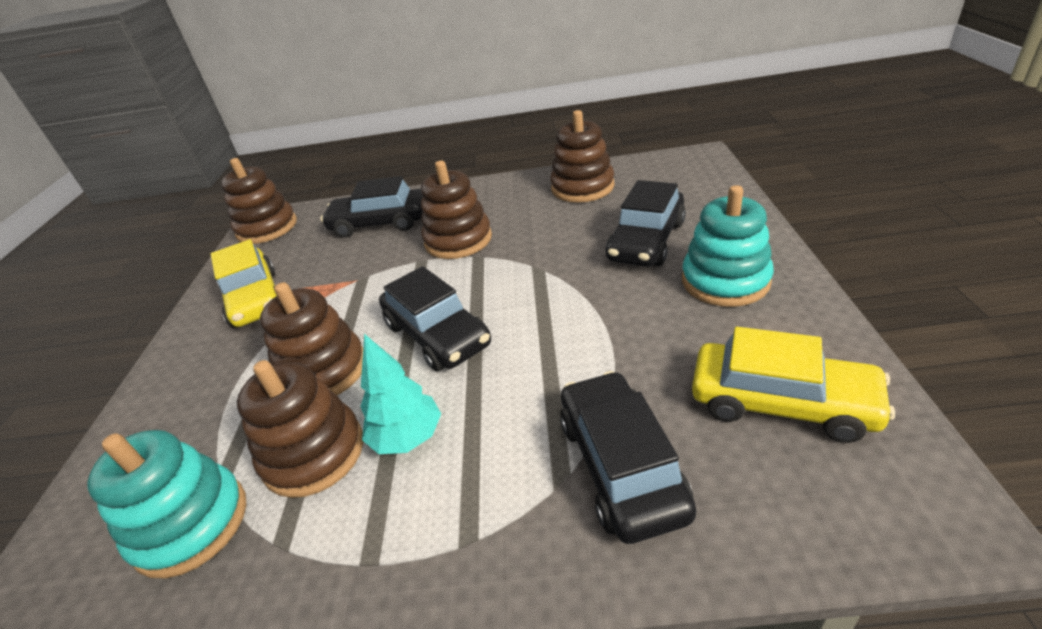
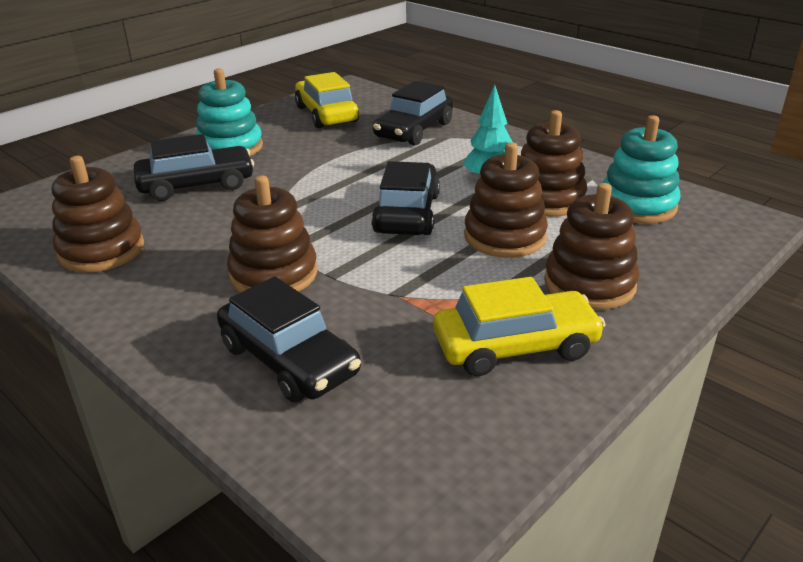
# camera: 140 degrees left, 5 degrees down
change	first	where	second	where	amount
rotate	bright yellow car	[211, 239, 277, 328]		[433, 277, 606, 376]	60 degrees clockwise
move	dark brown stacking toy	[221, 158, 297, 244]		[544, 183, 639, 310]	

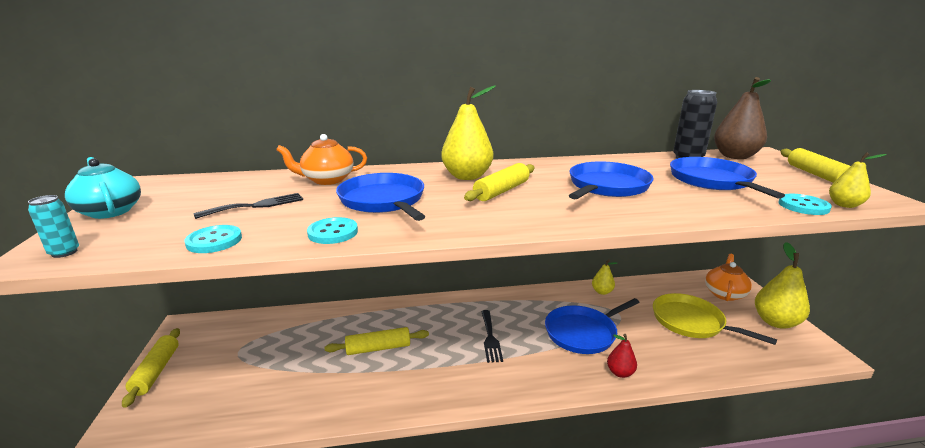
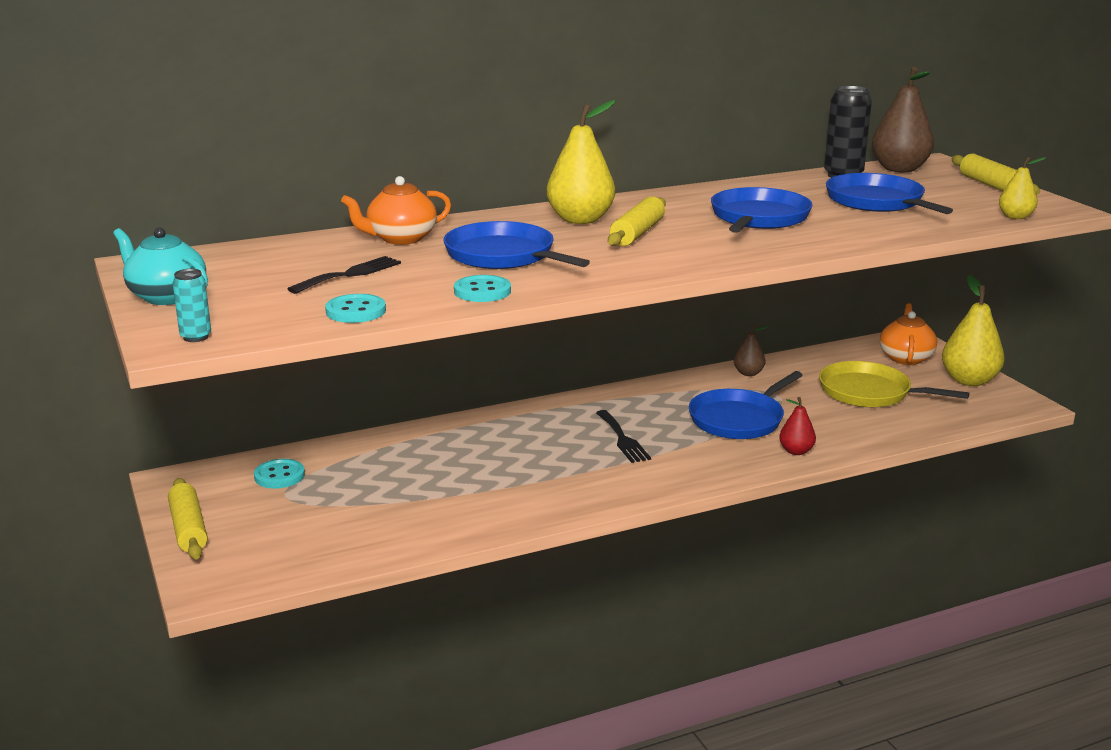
# camera: 15 degrees left, 0 degrees up
change	first	where	second	where	amount
move	teal button	[778, 194, 832, 215]		[254, 459, 305, 489]	
recolor	bright yellow pear	[592, 259, 617, 295]	dark brown pear	[734, 324, 767, 376]	
delete	bright yellow dough roller	[325, 327, 429, 355]			

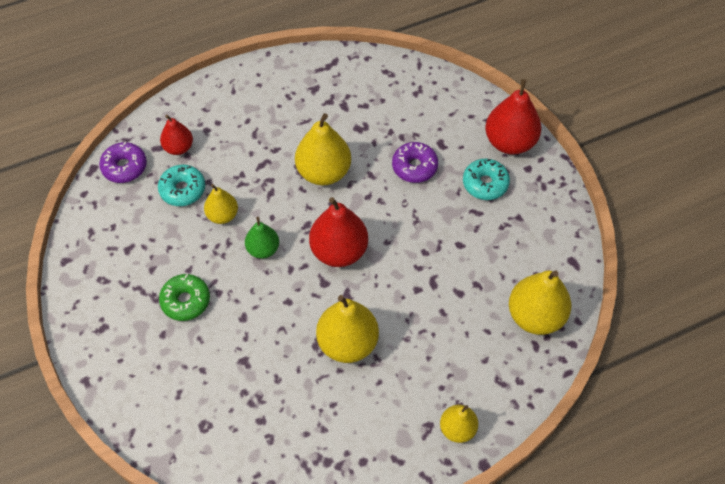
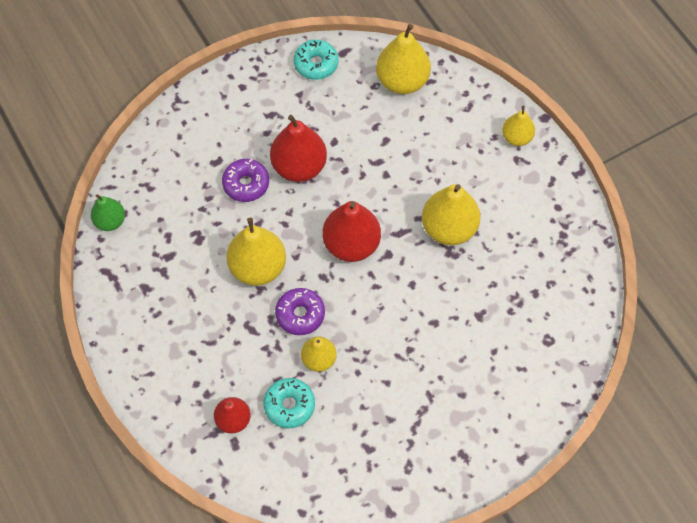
# camera: 95 degrees left, 5 degrees up
change	first	where	second	where	amount
move	leaf-green pear	[245, 217, 279, 259]		[91, 194, 125, 231]	
move	red pear	[485, 79, 541, 155]		[270, 115, 327, 182]	
move	violet doughnut	[99, 142, 147, 183]		[275, 288, 325, 335]	
move	teal doughnut	[463, 159, 510, 200]		[294, 40, 338, 80]	
delete	leaf-green doughnut	[159, 274, 210, 321]			

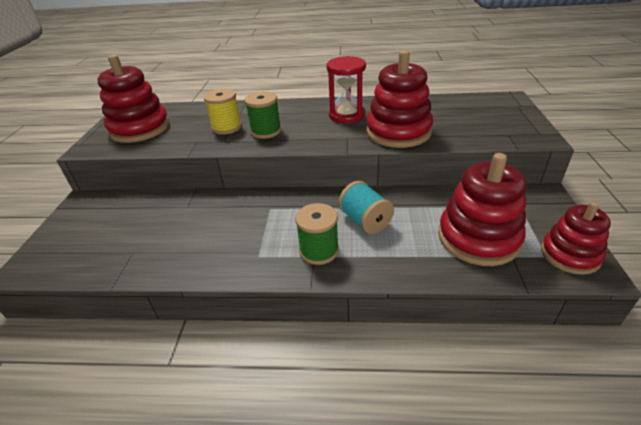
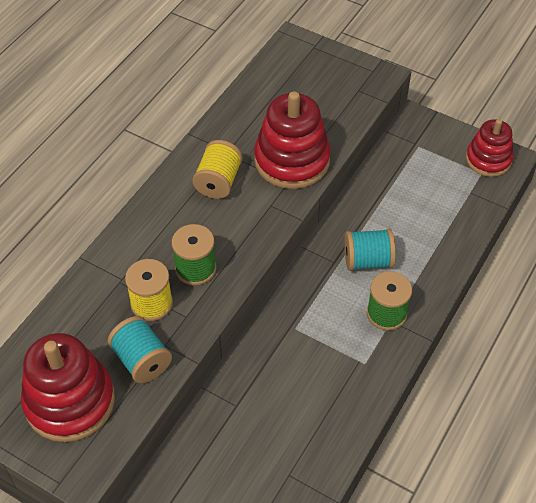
# camera: 65 degrees left, 15 degrees up
change	first	where	second	where	amount
insert			teal bobbin	[107, 316, 172, 383]	
replace	red sandglass	[326, 56, 366, 123]	bright yellow bobbin	[192, 140, 243, 199]	
delete	red stacking toy	[438, 153, 526, 266]			

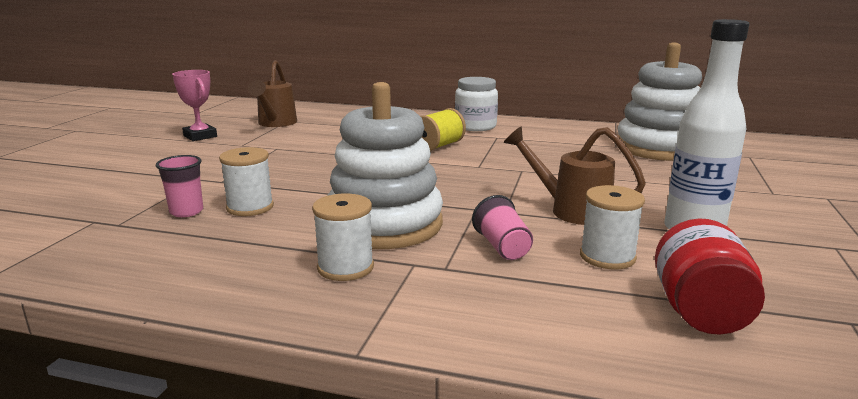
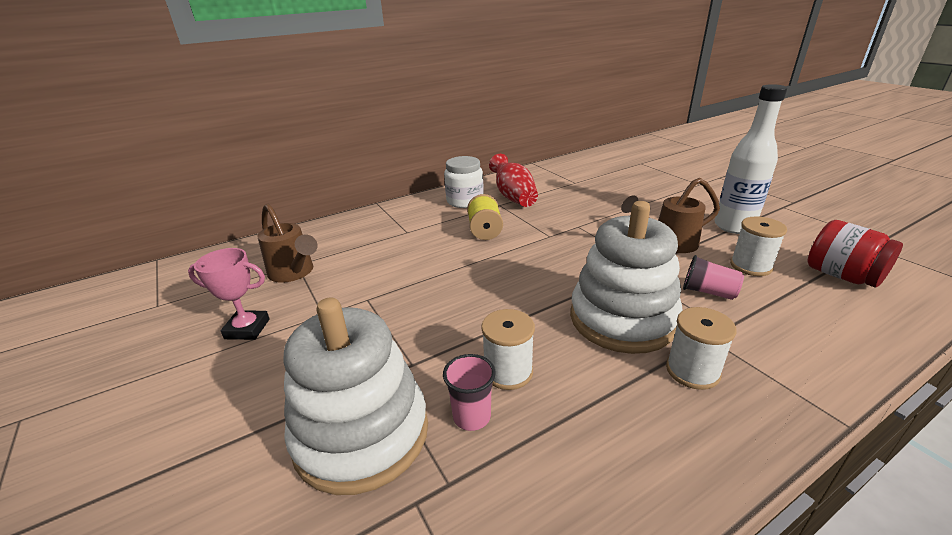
# camera: 45 degrees left, 10 degrees up
change	first	where	second	where	amount
move	snow-white stacking toy	[618, 43, 702, 161]		[283, 297, 428, 495]	
insert			red vase	[489, 154, 538, 207]	

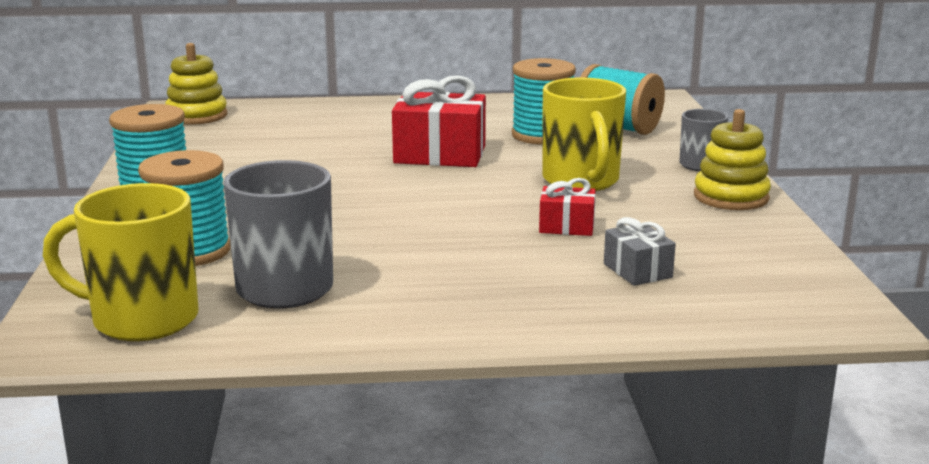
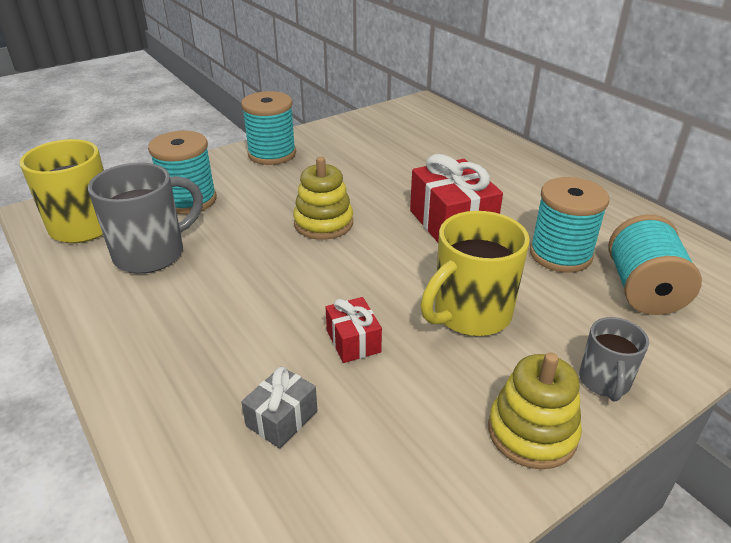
# camera: 60 degrees right, 15 degrees up
change	first	where	second	where	amount
move	bright yellow stacking toy	[165, 43, 227, 125]		[293, 157, 353, 240]	

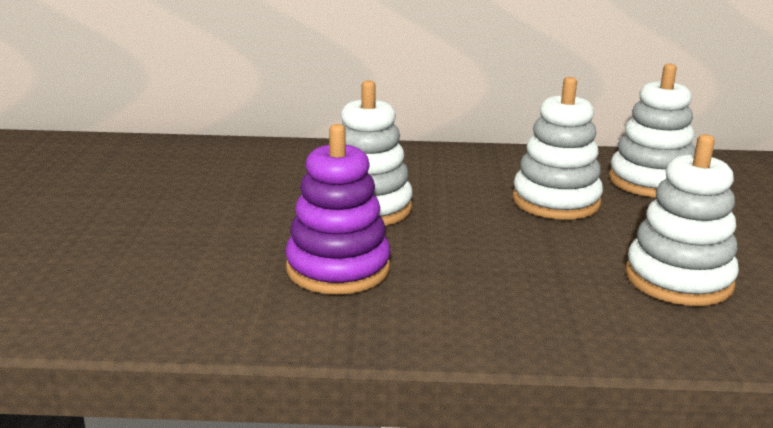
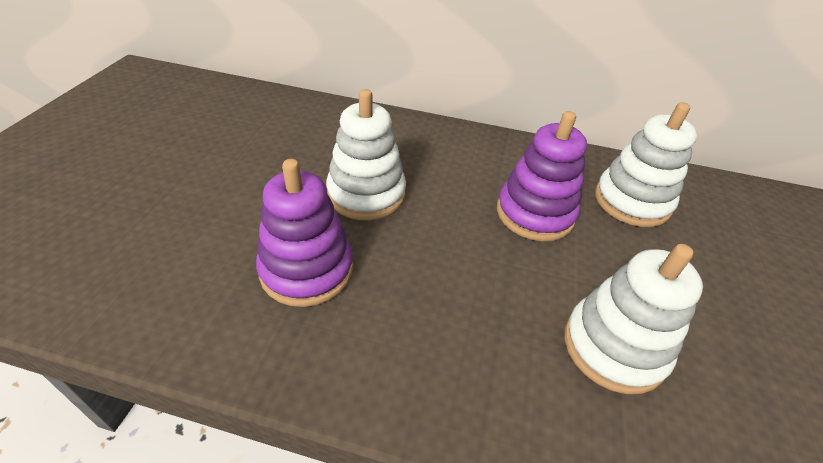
# camera: 10 degrees right, 20 degrees up
change	first	where	second	where	amount
recolor	snow-white stacking toy	[512, 77, 603, 220]	violet stacking toy	[497, 111, 587, 241]	

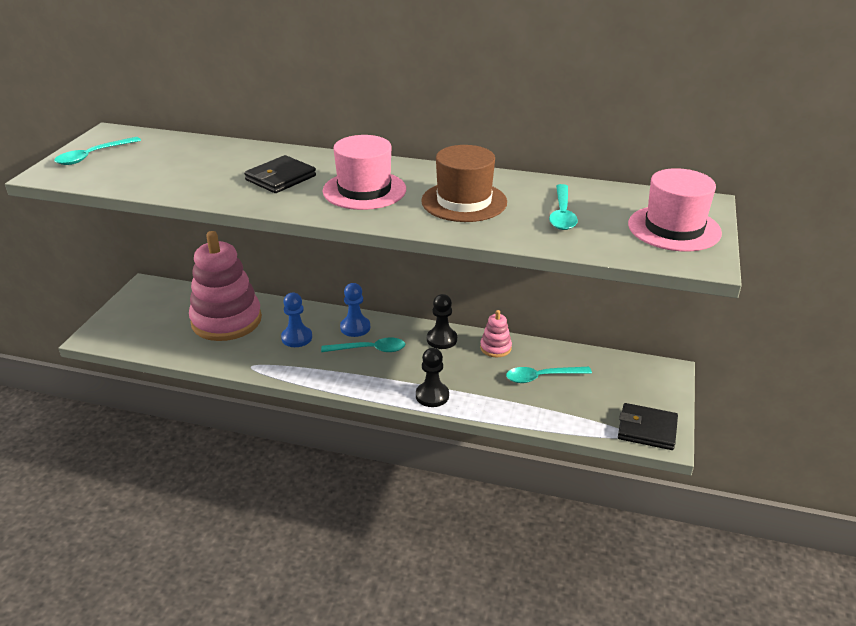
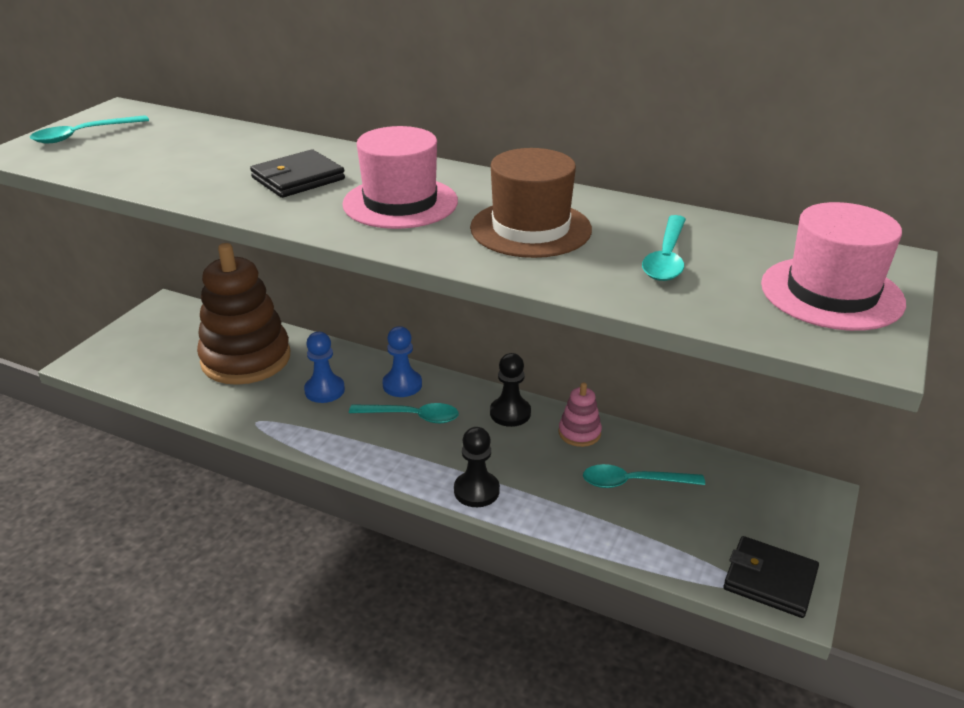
# camera: 10 degrees right, 0 degrees up
change	first	where	second	where	amount
recolor	rose-pink stacking toy	[189, 231, 262, 341]	dark brown stacking toy	[197, 243, 290, 385]	

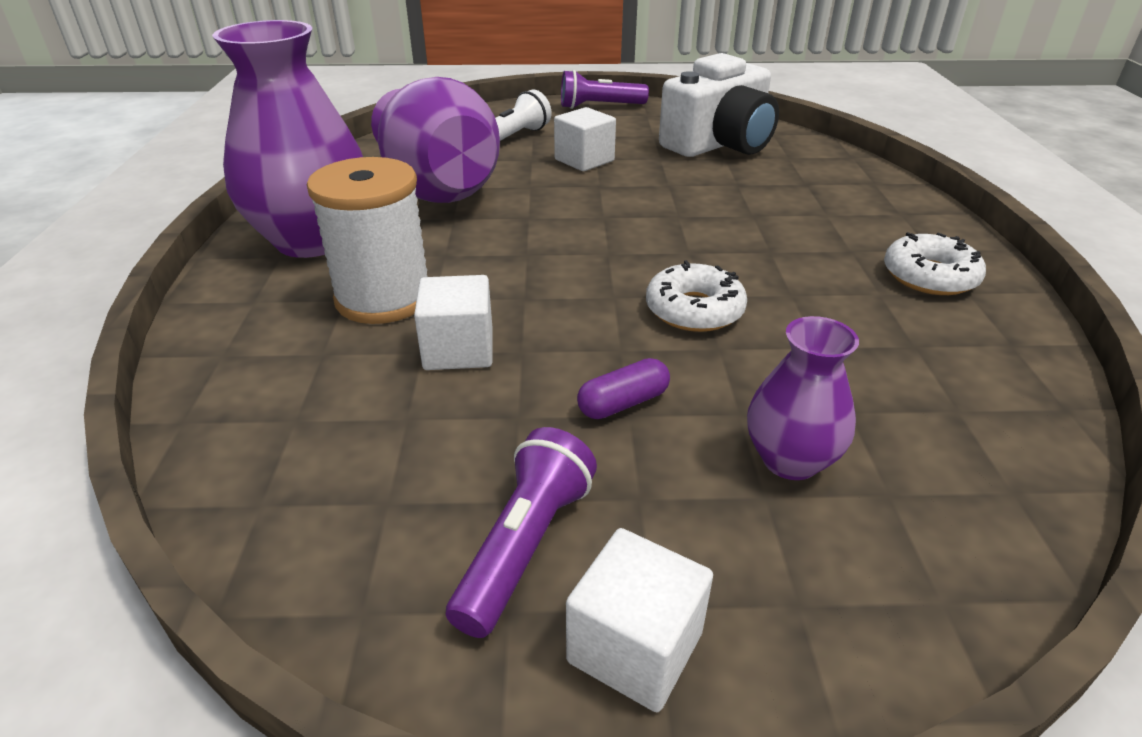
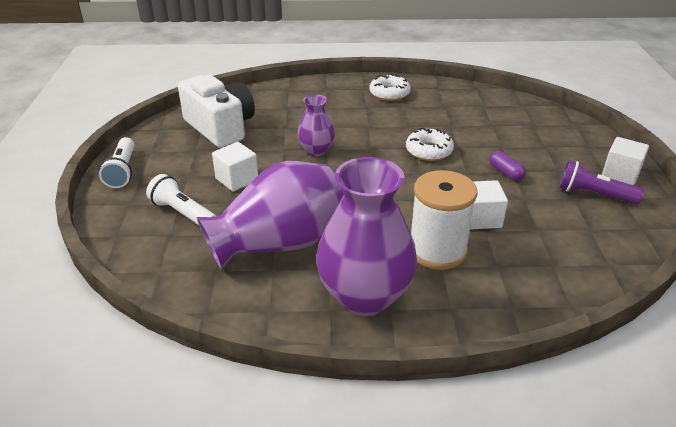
# camera: 90 degrees left, 0 degrees up
change	first	where	second	where	amount
recolor	violet flashlight	[561, 70, 649, 109]	snow-white flashlight	[99, 137, 134, 188]	
move	violet vase	[747, 316, 859, 480]		[297, 95, 335, 156]	

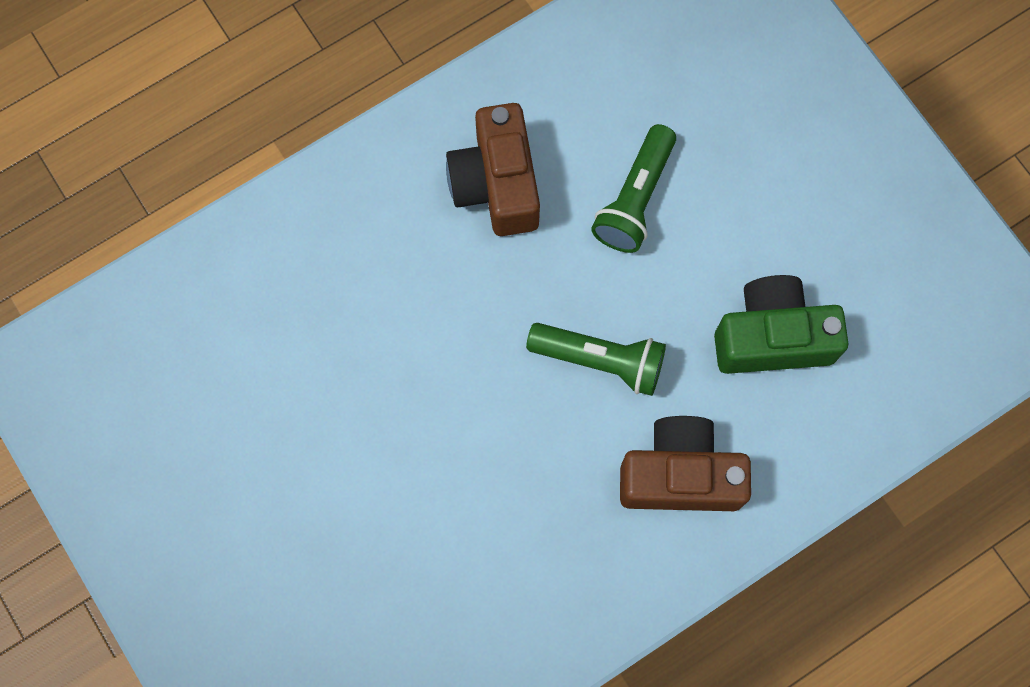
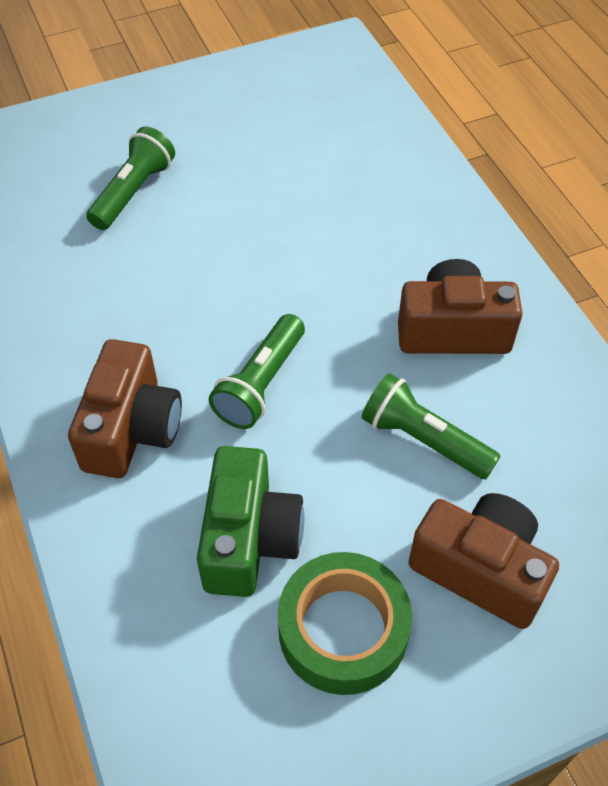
# camera: 100 degrees right, 20 degrees down
change	first	where	second	where	amount
insert			leaf-green flashlight	[86, 126, 175, 230]	
insert			leaf-green roll of tape	[278, 552, 412, 695]	
insert			dark brown camera	[408, 493, 559, 629]	

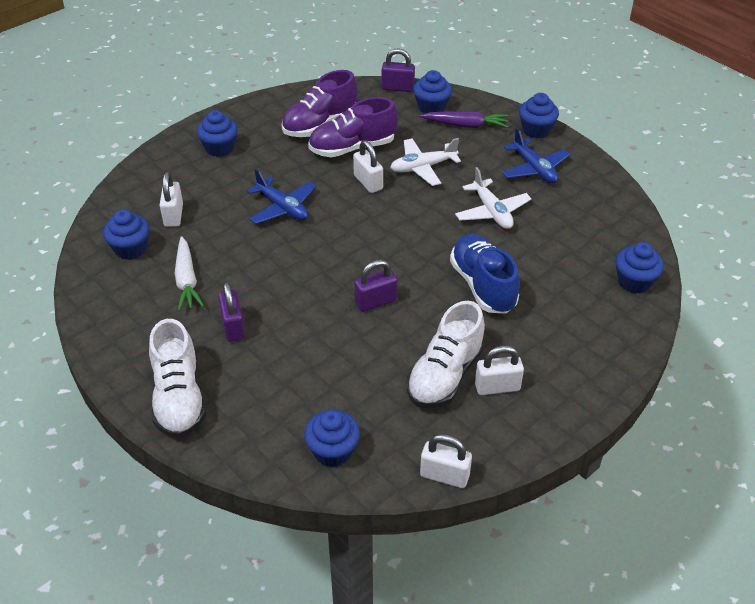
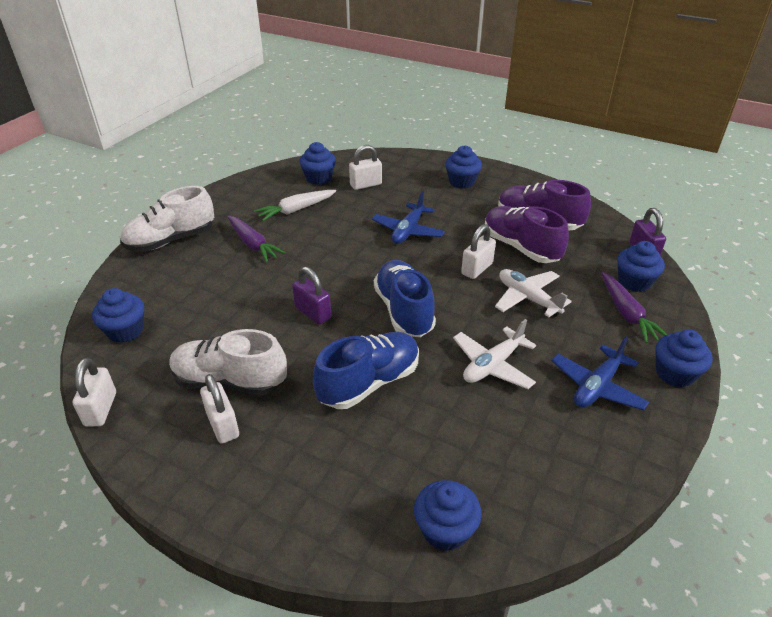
# camera: 70 degrees right, 5 degrees down
change	first	where	second	where	amount
replace	violet lock	[218, 282, 245, 342]	violet carrot	[227, 216, 286, 262]	
insert			royal blue lace-up shoe	[374, 260, 436, 337]	

